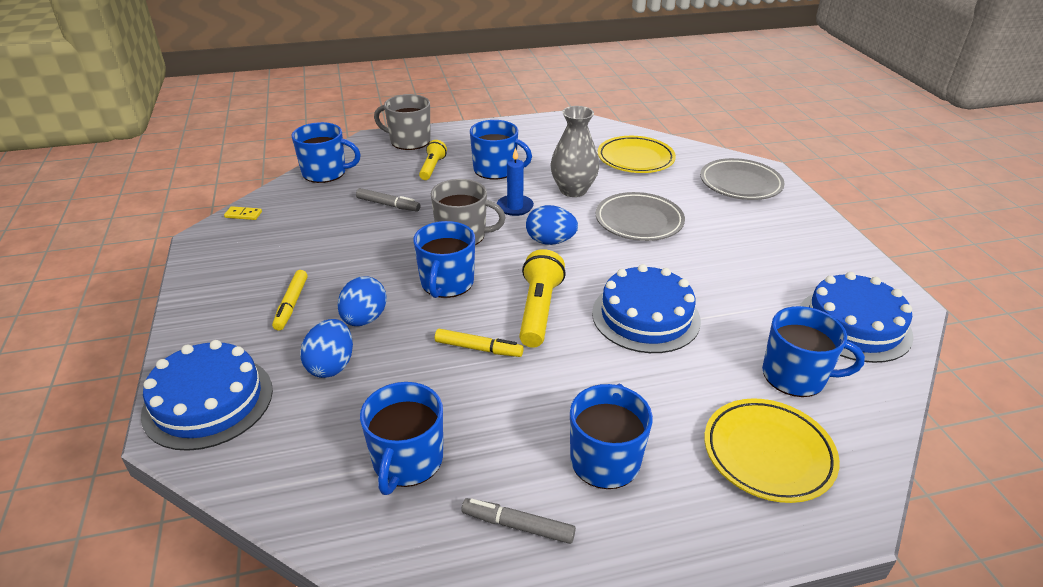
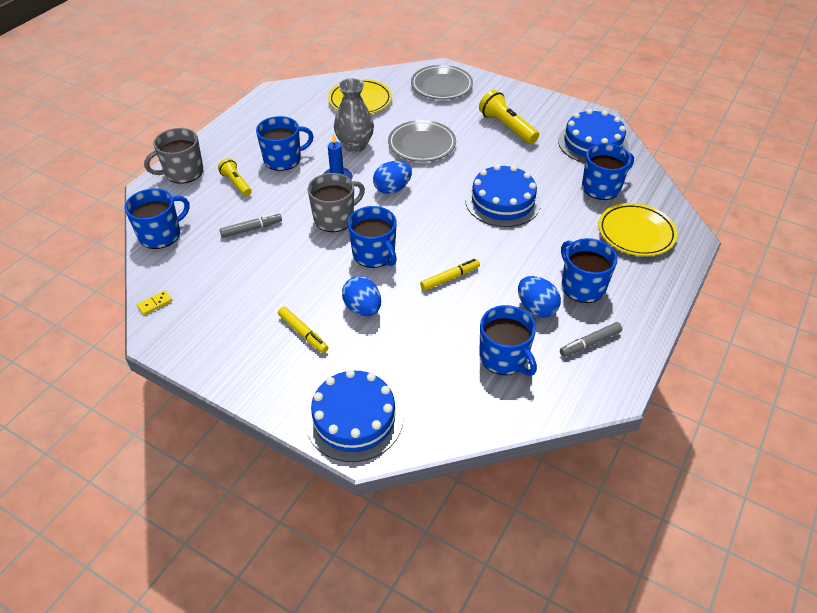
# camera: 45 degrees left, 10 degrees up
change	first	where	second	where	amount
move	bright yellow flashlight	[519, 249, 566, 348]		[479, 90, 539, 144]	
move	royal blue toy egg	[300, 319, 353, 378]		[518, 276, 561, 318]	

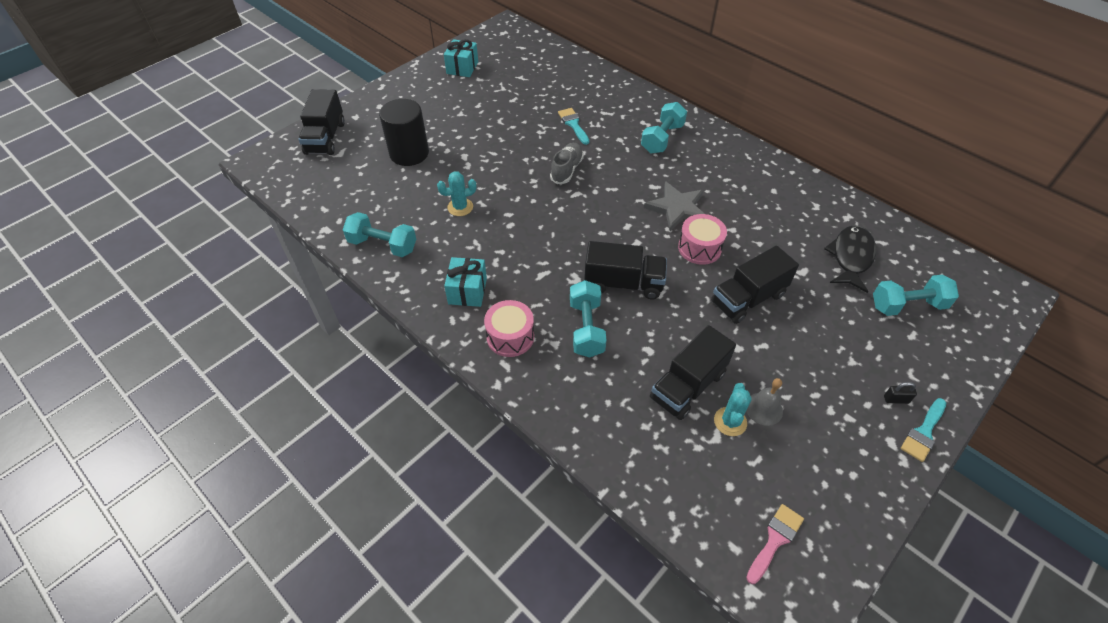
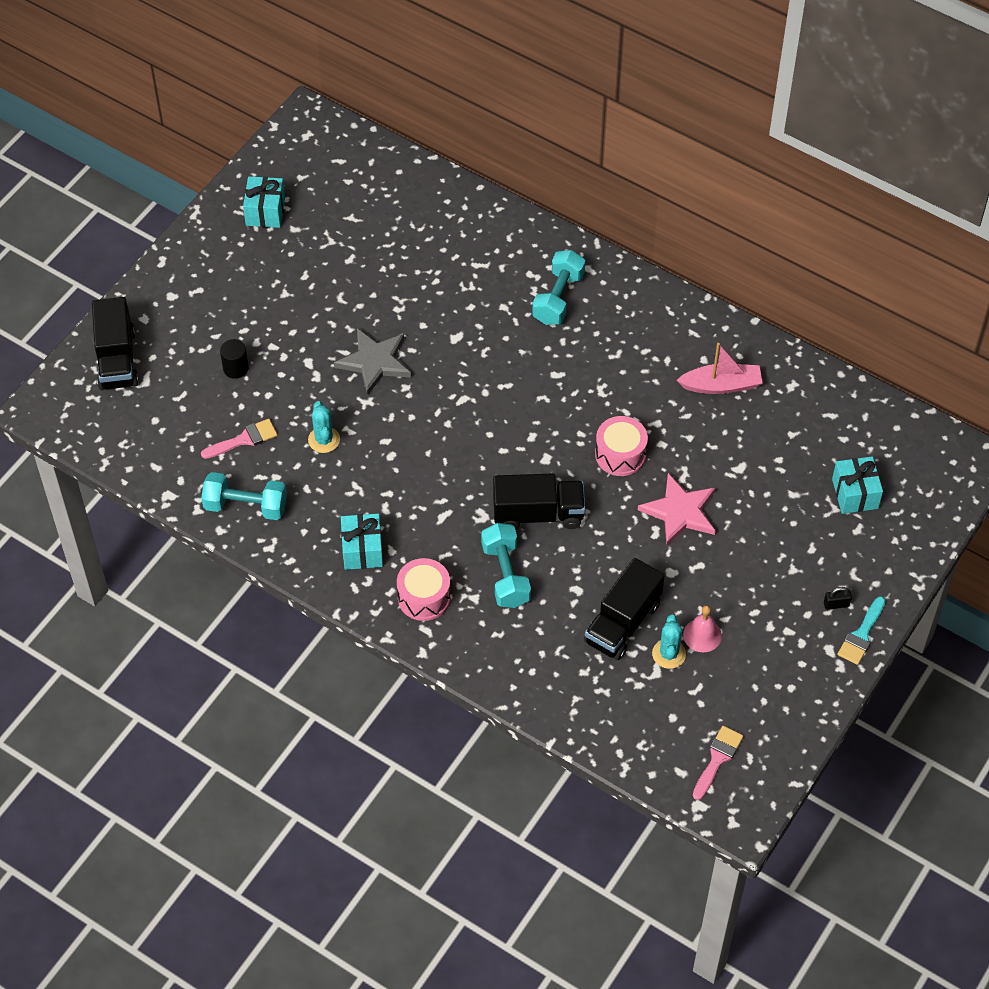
# camera: 10 degrees left, 5 degrees up
change	first	where	second	where	amount
insert			rose-pink paintbrush	[201, 419, 277, 459]	
resize	black solid cylinder	[379, 99, 429, 166]		[220, 339, 249, 379]	x0.50
rotate	teal saguaro cactus	[437, 171, 477, 216]		[308, 401, 340, 453]	75 degrees counterclockwise
move	grey five-pointed star	[644, 181, 705, 231]		[334, 328, 411, 396]	
replace	black toy truck	[711, 246, 799, 324]	rose-pink five-pointed star	[638, 473, 716, 545]	
insert			rose-pink sailboat	[677, 343, 763, 394]	
recolor	grey bell	[746, 378, 783, 426]	rose-pink bell	[683, 605, 722, 652]	
replace	teal dumbbell	[873, 274, 959, 316]	teal present	[832, 456, 883, 514]	
delete	grey lace-up shoe	[550, 143, 584, 184]			
delete	teal paintbrush	[558, 108, 589, 145]			
delete	black fish figure	[824, 225, 876, 293]			

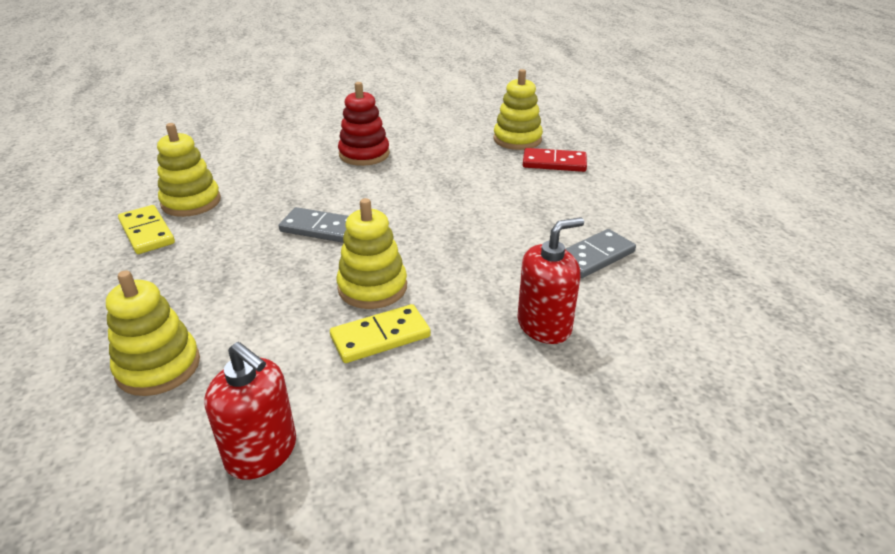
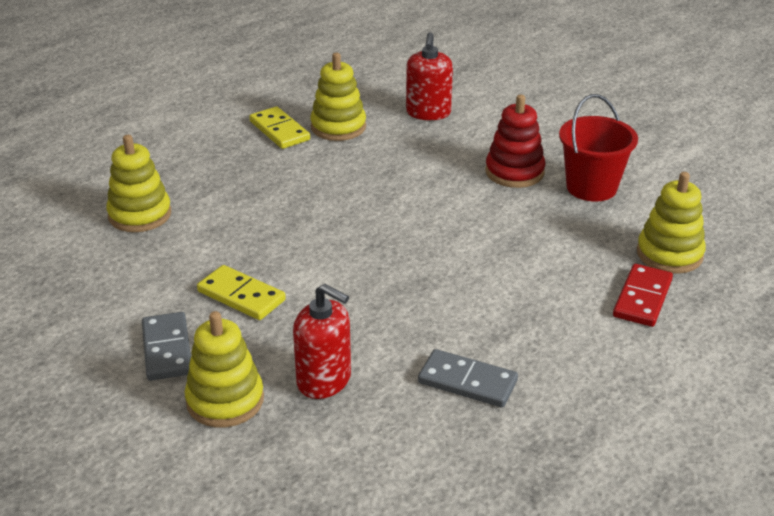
# camera: 60 degrees right, 0 degrees up
change	first	where	second	where	amount
move	grey domino piece	[279, 207, 349, 243]		[142, 312, 191, 381]	
move	bright yellow stacking toy	[337, 198, 407, 309]		[185, 311, 264, 427]	
rotate	bright yellow domino piece	[118, 205, 175, 254]		[249, 106, 310, 149]	60 degrees counterclockwise
move	red soap dispenser	[204, 342, 296, 480]		[406, 32, 453, 120]	
insert			red pail	[559, 94, 638, 202]	
rotate	red domino piece	[523, 148, 587, 172]		[613, 264, 673, 327]	45 degrees clockwise

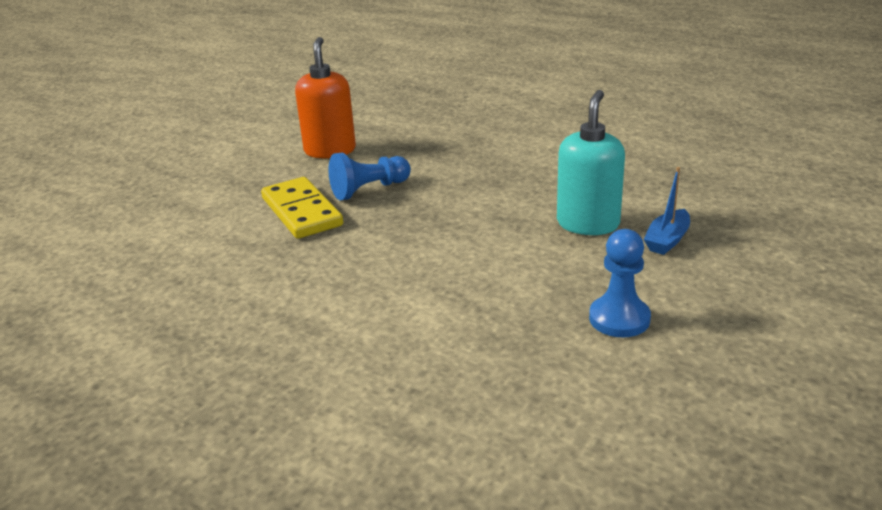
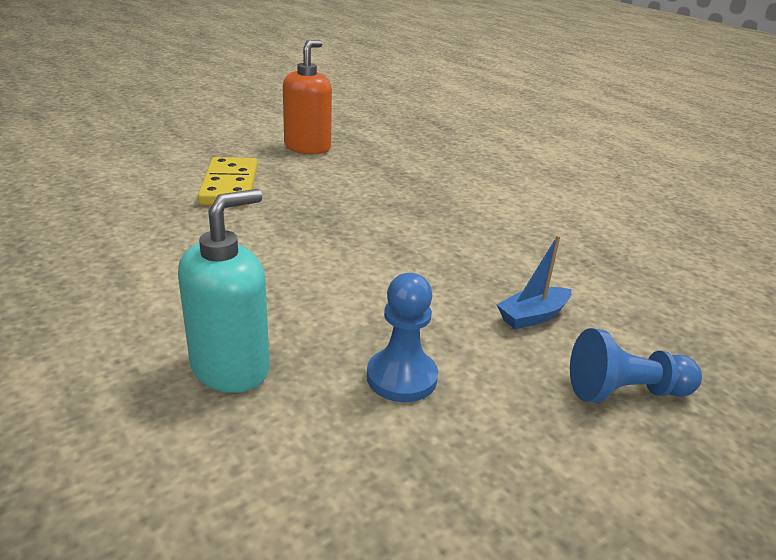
# camera: 20 degrees right, 0 degrees up
change	first	where	second	where	amount
move	teal soap dispenser	[557, 90, 625, 235]		[178, 189, 270, 393]	
move	royal blue pawn	[328, 153, 411, 200]		[570, 328, 702, 403]	

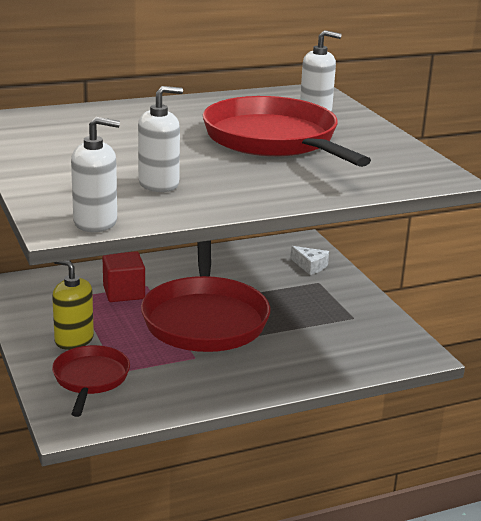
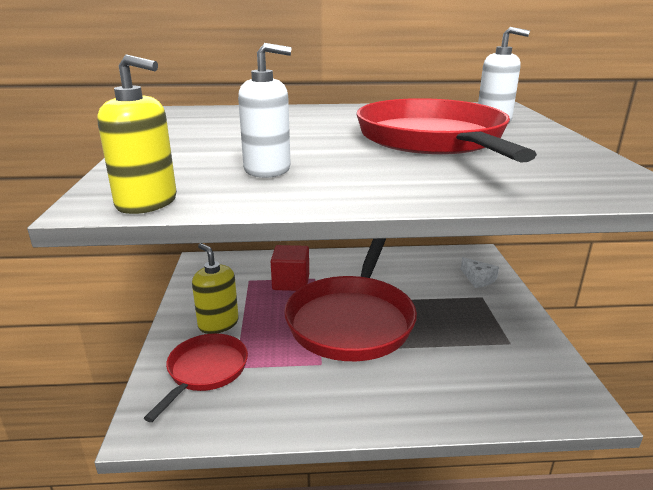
# camera: 20 degrees right, 0 degrees up
change	first	where	second	where	amount
recolor	snow-white soap dispenser	[71, 117, 120, 232]	bright yellow soap dispenser	[97, 54, 177, 214]	

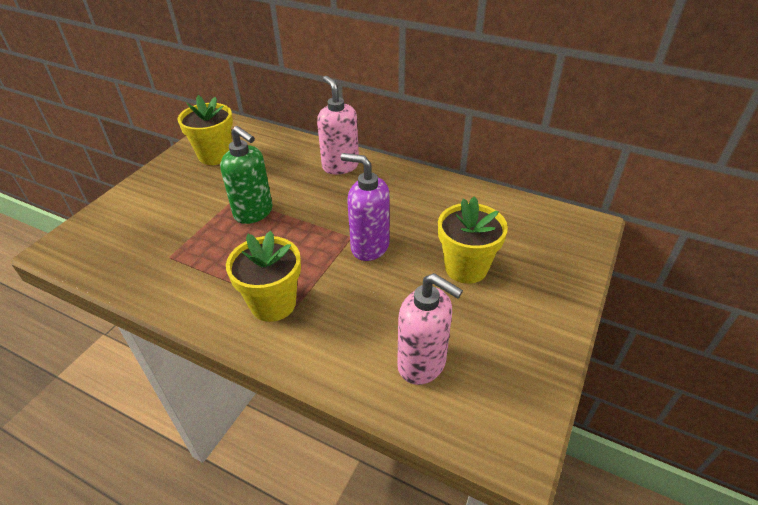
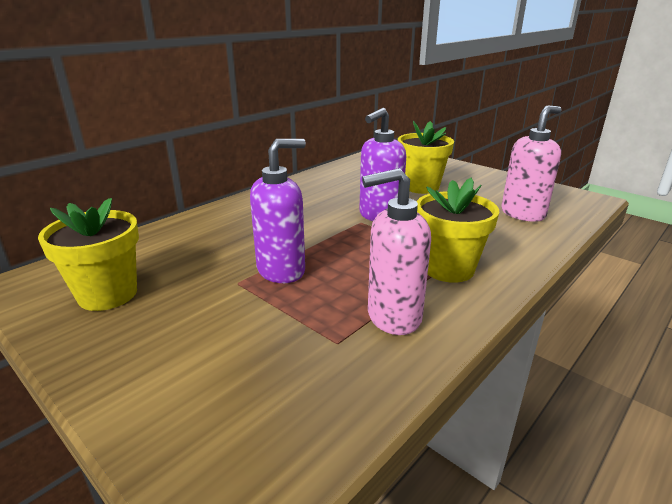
# camera: 75 degrees left, 15 degrees down
change	first	where	second	where	amount
recolor	leaf-green soap dispenser	[220, 126, 273, 224]	violet soap dispenser	[250, 139, 306, 283]	
move	rose-pink soap dispenser	[317, 76, 359, 175]		[362, 168, 431, 335]	

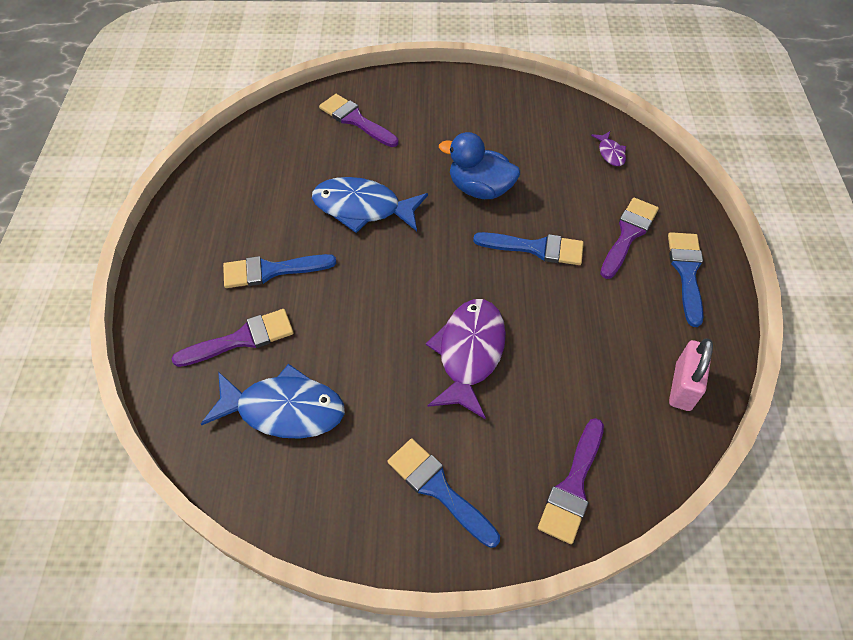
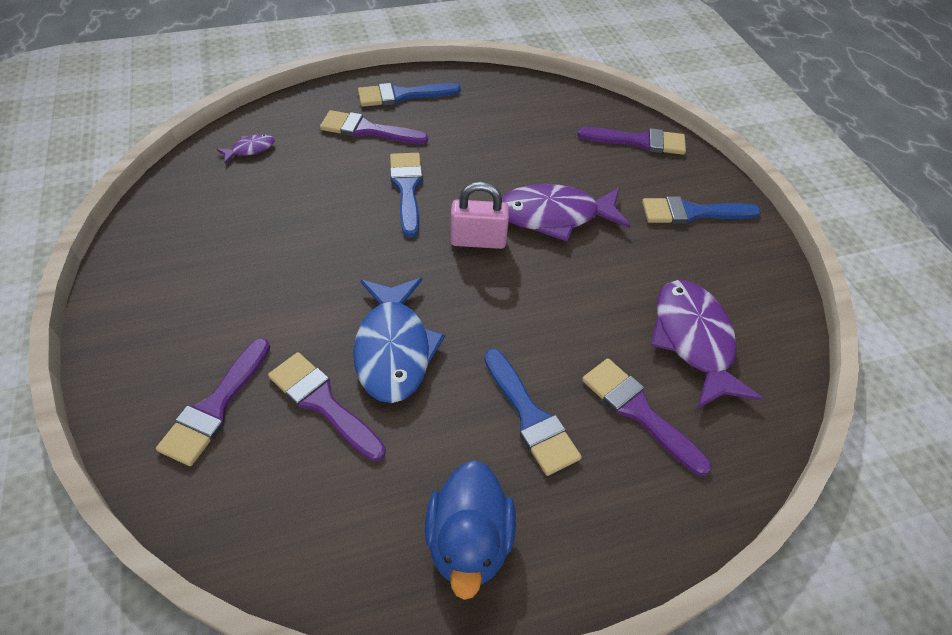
# camera: 110 degrees left, 5 degrees down
change	first	where	second	where	amount
insert			violet paintbrush	[268, 352, 386, 461]	
move	royal blue toy duck	[439, 132, 520, 199]		[425, 460, 516, 600]	
move	rose-pink lock	[669, 338, 713, 411]		[450, 182, 509, 249]	
rotate	royal blue paintbrush	[388, 439, 500, 548]		[642, 196, 761, 224]	60 degrees clockwise
recolor	royal blue fish figure	[201, 364, 345, 439]	violet fish figure	[651, 280, 763, 409]	

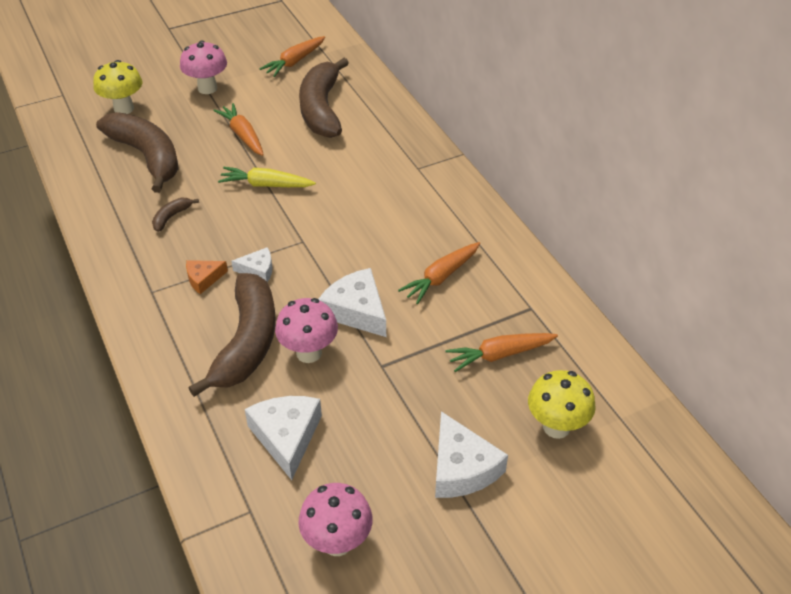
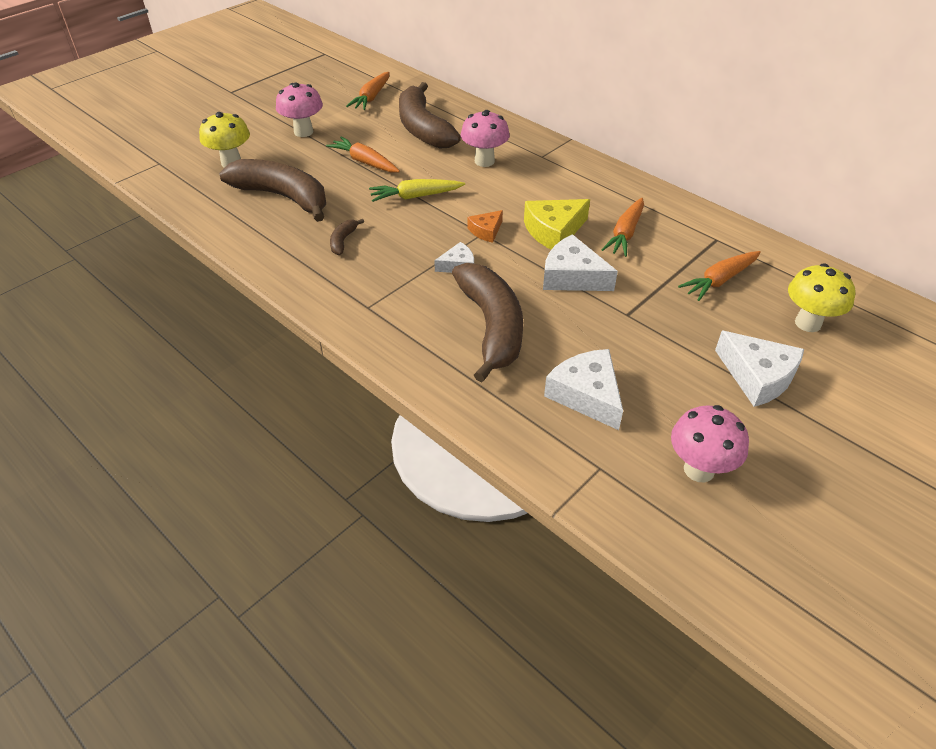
# camera: 20 degrees left, 0 degrees up
change	first	where	second	where	amount
move	rose-pink mushroom	[275, 298, 338, 363]		[461, 110, 510, 167]	
move	orange-coloured cheese	[186, 260, 228, 294]		[468, 210, 503, 243]	
insert			bright yellow cheese	[524, 199, 590, 250]	

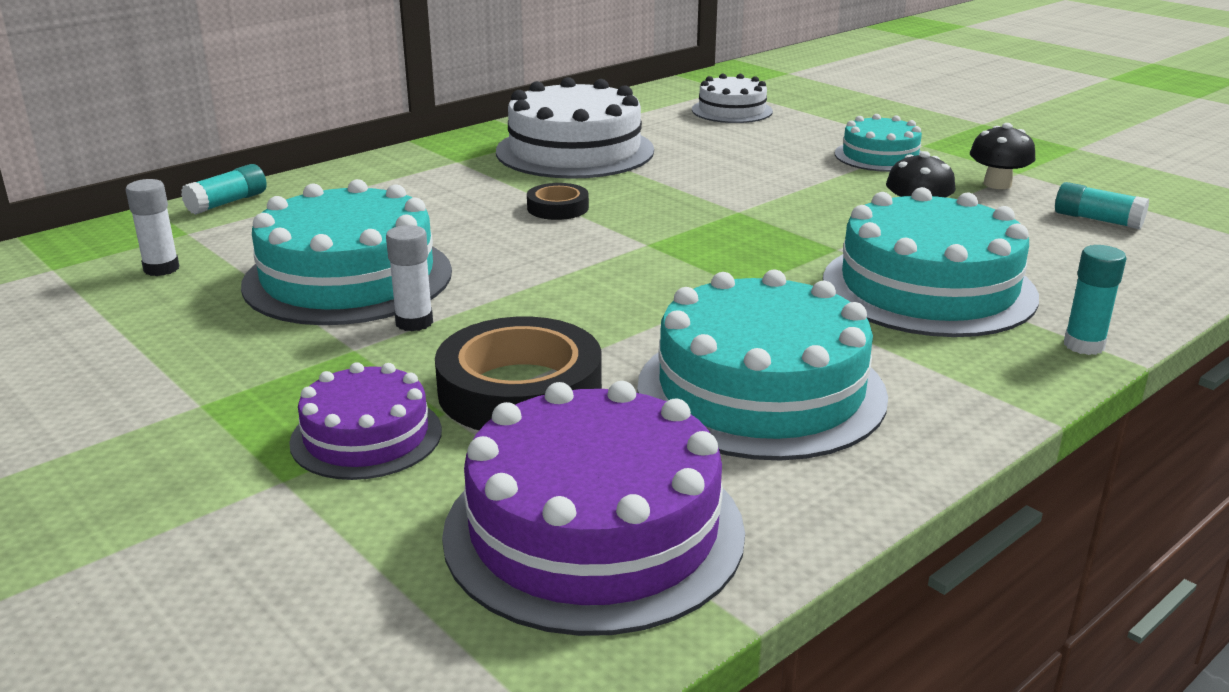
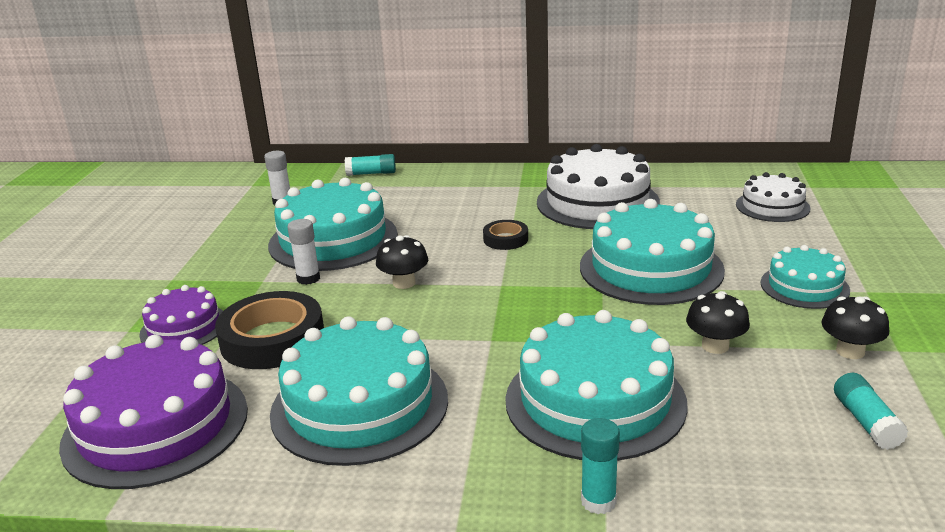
# camera: 50 degrees right, 0 degrees up
change	first	where	second	where	amount
insert			black mushroom	[376, 235, 428, 289]	
insert			teal gateau	[580, 199, 725, 305]	

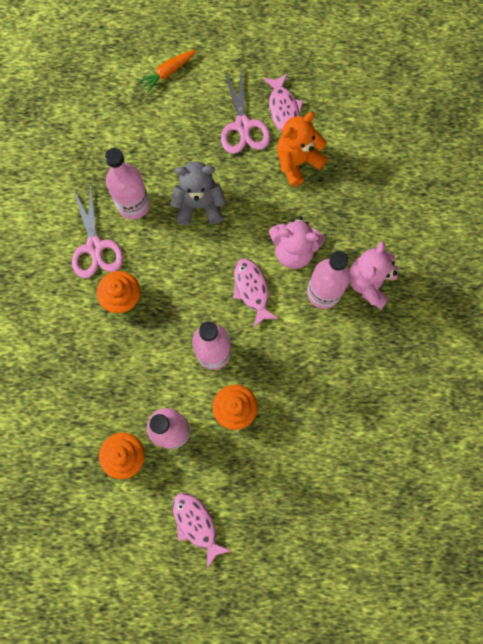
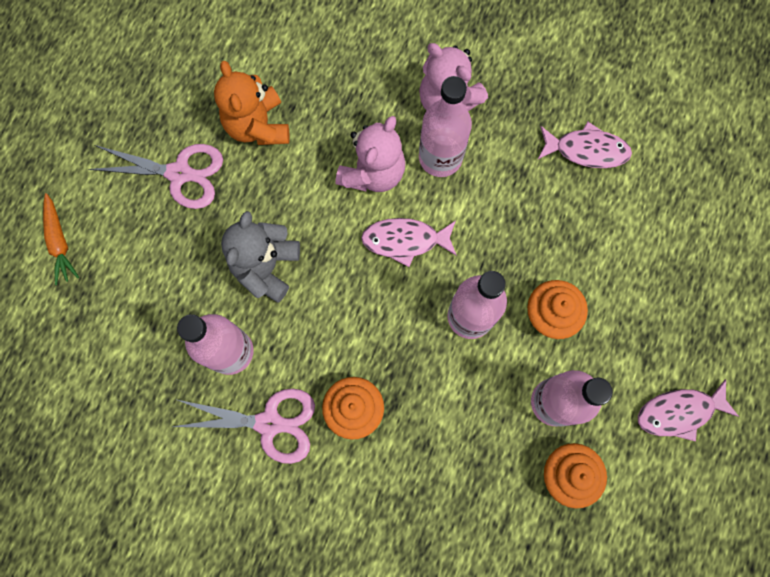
# camera: 70 degrees left, 0 degrees up
change	first	where	second	where	amount
move	rose-pink fish figure	[263, 73, 303, 132]		[537, 122, 632, 168]	

